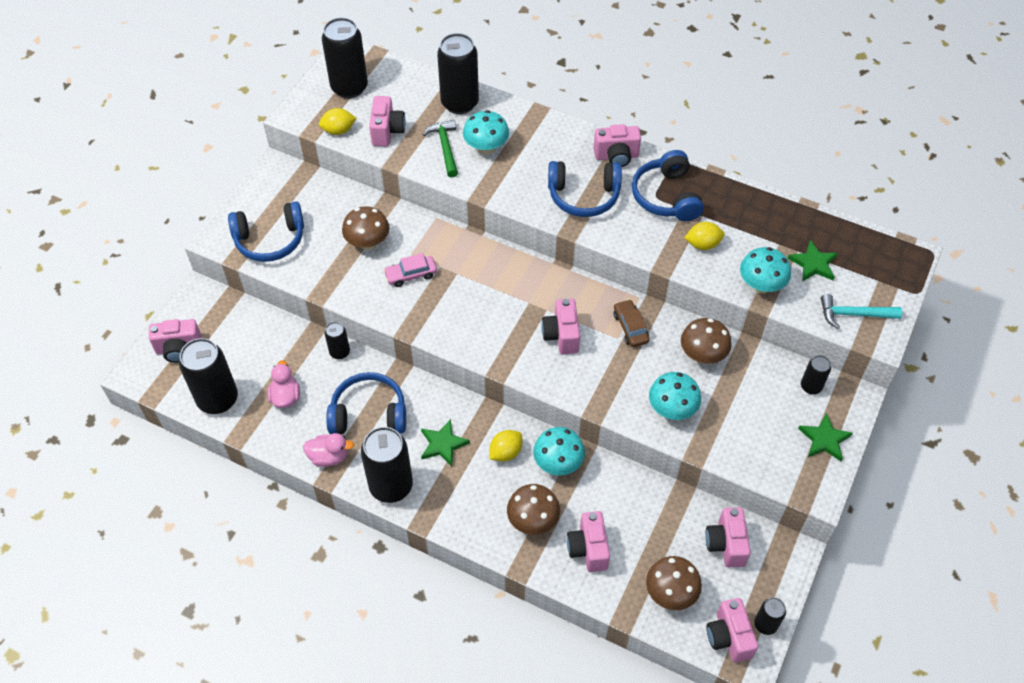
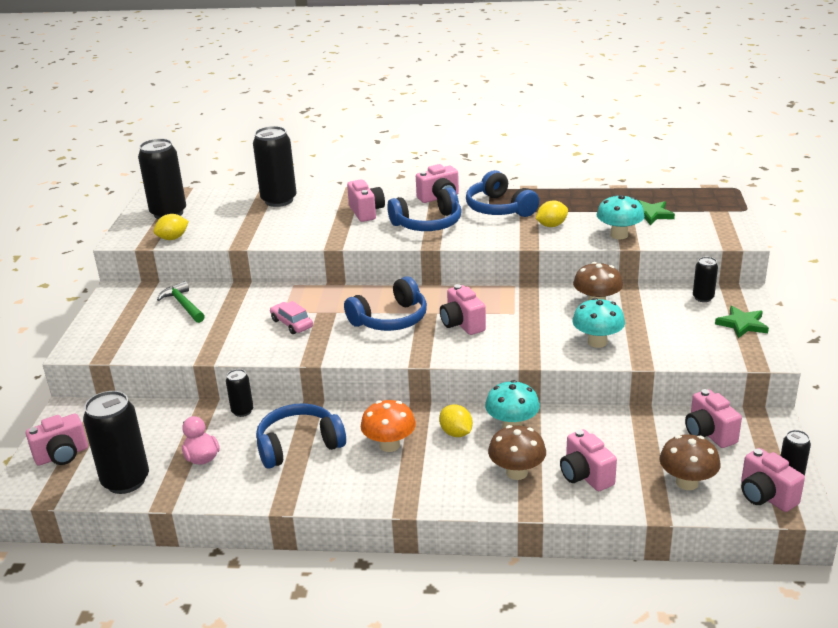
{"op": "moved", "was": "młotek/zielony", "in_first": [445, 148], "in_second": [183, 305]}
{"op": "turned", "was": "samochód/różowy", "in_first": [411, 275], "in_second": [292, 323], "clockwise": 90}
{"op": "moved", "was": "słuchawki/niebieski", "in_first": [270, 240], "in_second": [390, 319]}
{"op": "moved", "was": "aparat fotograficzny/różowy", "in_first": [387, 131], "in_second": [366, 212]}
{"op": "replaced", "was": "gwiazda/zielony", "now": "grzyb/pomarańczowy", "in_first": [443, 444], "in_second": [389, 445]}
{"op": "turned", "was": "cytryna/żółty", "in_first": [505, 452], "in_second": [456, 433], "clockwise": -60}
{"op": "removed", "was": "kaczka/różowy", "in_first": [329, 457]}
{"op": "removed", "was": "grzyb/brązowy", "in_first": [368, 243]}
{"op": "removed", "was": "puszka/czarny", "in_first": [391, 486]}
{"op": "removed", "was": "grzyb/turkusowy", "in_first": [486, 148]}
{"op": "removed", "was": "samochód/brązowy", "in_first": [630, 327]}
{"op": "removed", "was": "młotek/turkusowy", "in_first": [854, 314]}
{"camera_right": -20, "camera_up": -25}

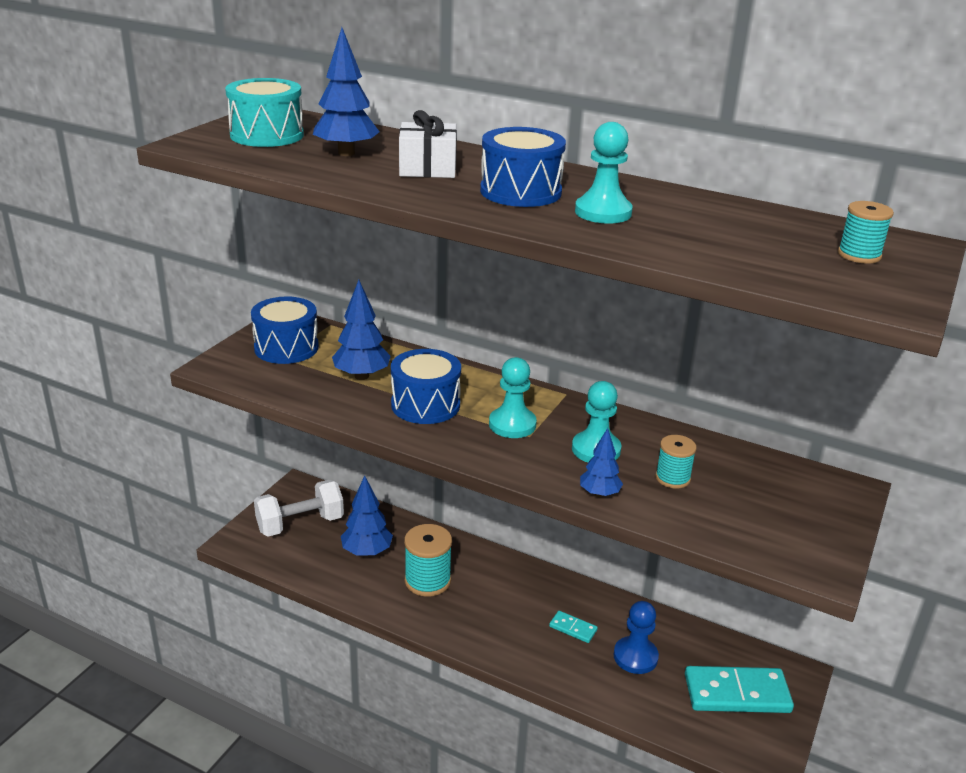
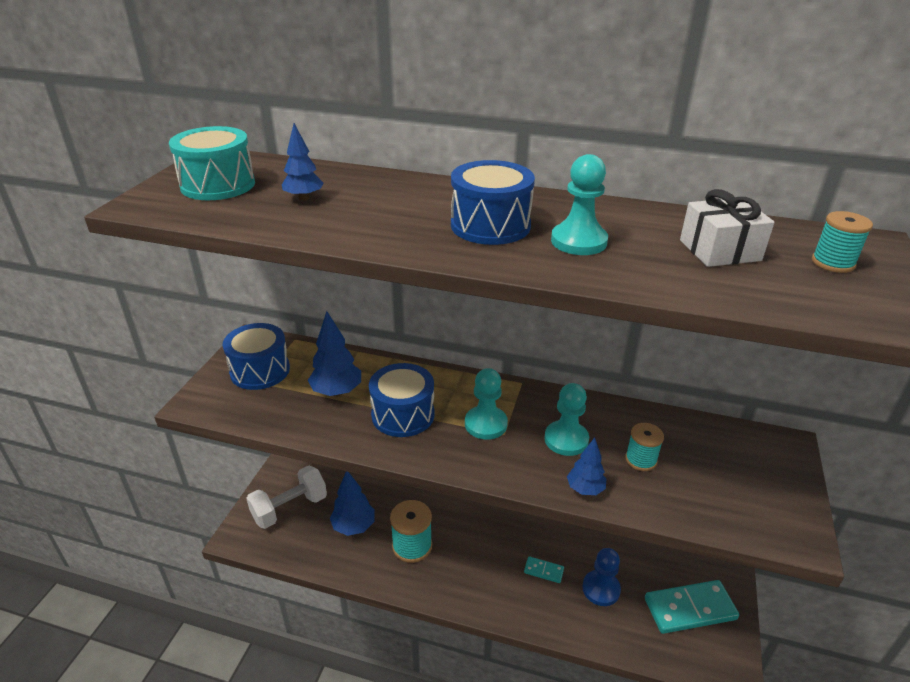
{"op": "resized", "was": "drzewko/niebieski", "in_first": [346, 153], "in_second": [304, 198], "ratio": 0.63}
{"op": "moved", "was": "prezent/biały", "in_first": [427, 168], "in_second": [719, 250]}
{"camera_right": -10, "camera_up": 5}

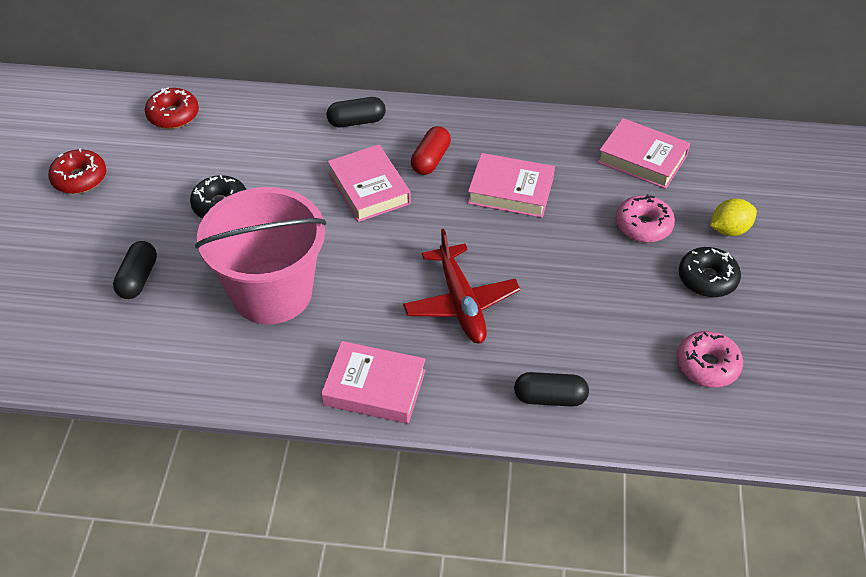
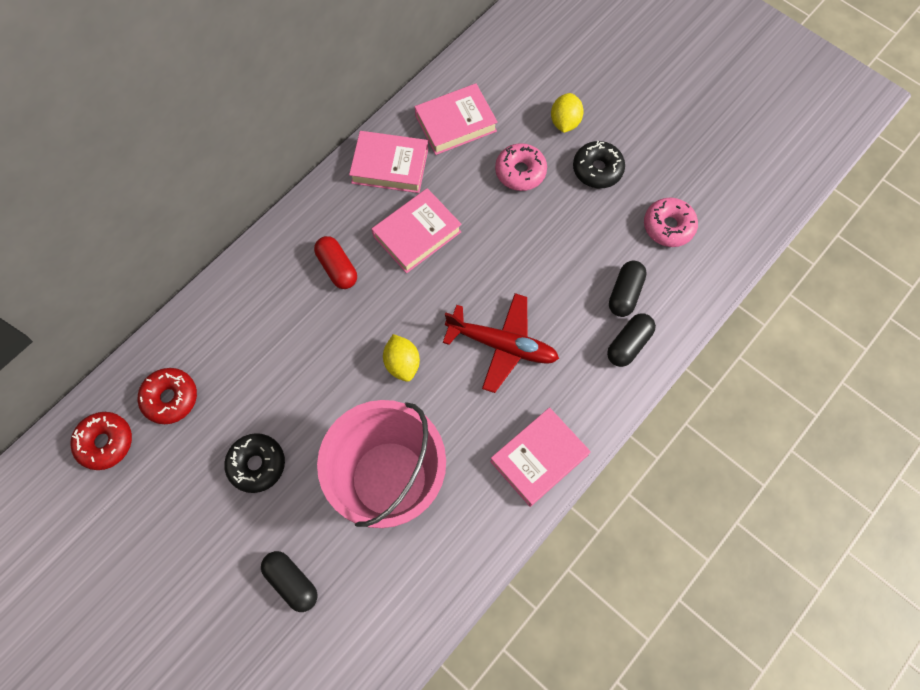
{"op": "moved", "was": "donut/czerwony", "in_first": [79, 178], "in_second": [170, 398]}
{"op": "moved", "was": "książka/różowy", "in_first": [369, 188], "in_second": [390, 166]}
{"op": "added", "now": "cytryna/żółty", "in_second": [402, 363]}
{"op": "moved", "was": "kapsułka/czarny", "in_first": [356, 121], "in_second": [625, 293]}
{"camera_right": -55, "camera_up": 20}

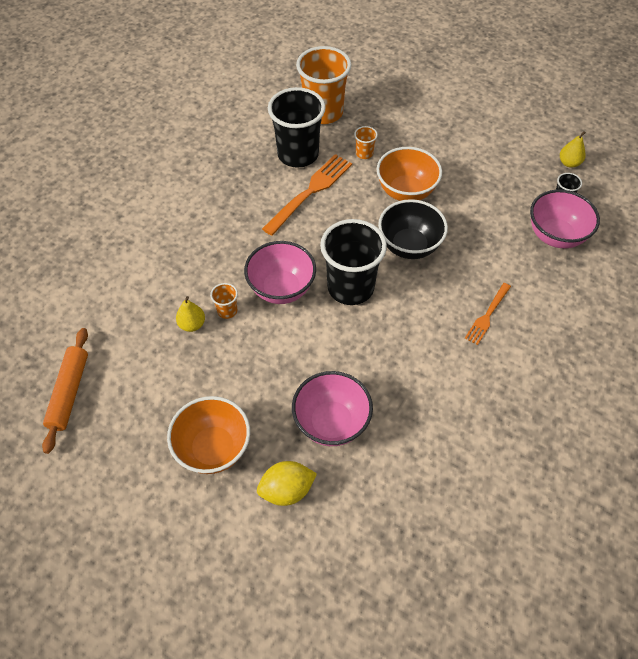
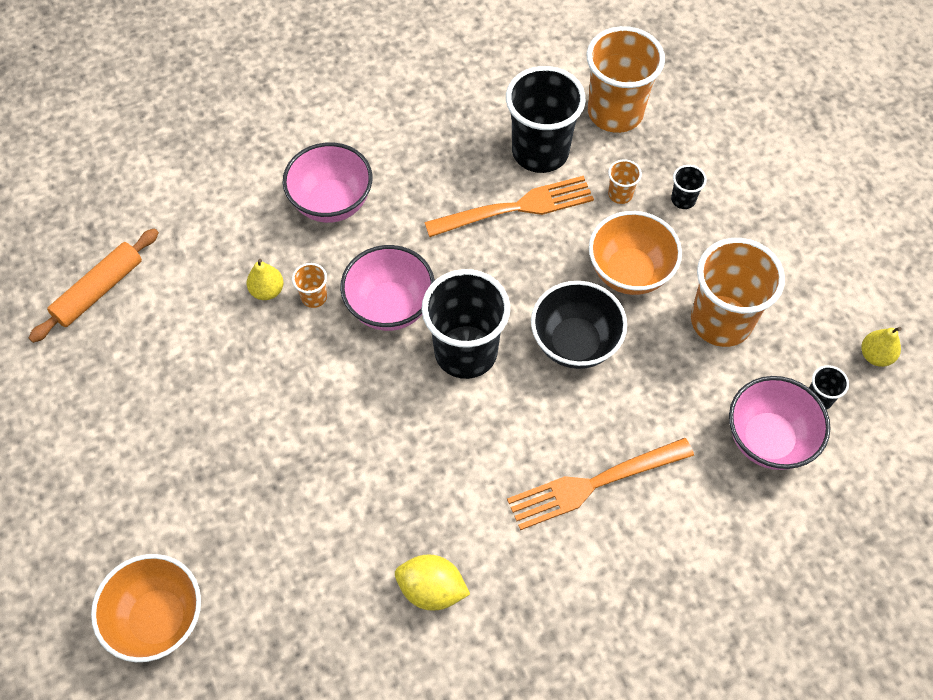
{"op": "moved", "was": "miska/pomarańczowy", "in_first": [213, 448], "in_second": [158, 619]}
{"op": "moved", "was": "miska/różowy", "in_first": [331, 423], "in_second": [332, 203]}
{"op": "moved", "was": "cytryna/żółty", "in_first": [287, 490], "in_second": [432, 589]}
{"op": "resized", "was": "widelec/pomarańczowy", "in_first": [487, 315], "in_second": [594, 484], "ratio": 1.72}
{"op": "added", "now": "szklanka/czarny", "in_second": [683, 199]}
{"op": "added", "now": "szklanka/pomarańczowy", "in_second": [721, 321]}
{"camera_right": 35, "camera_up": 5}

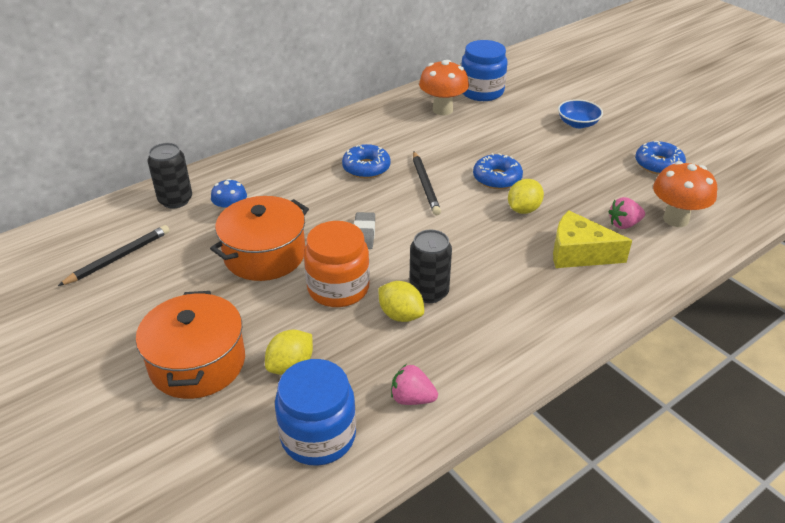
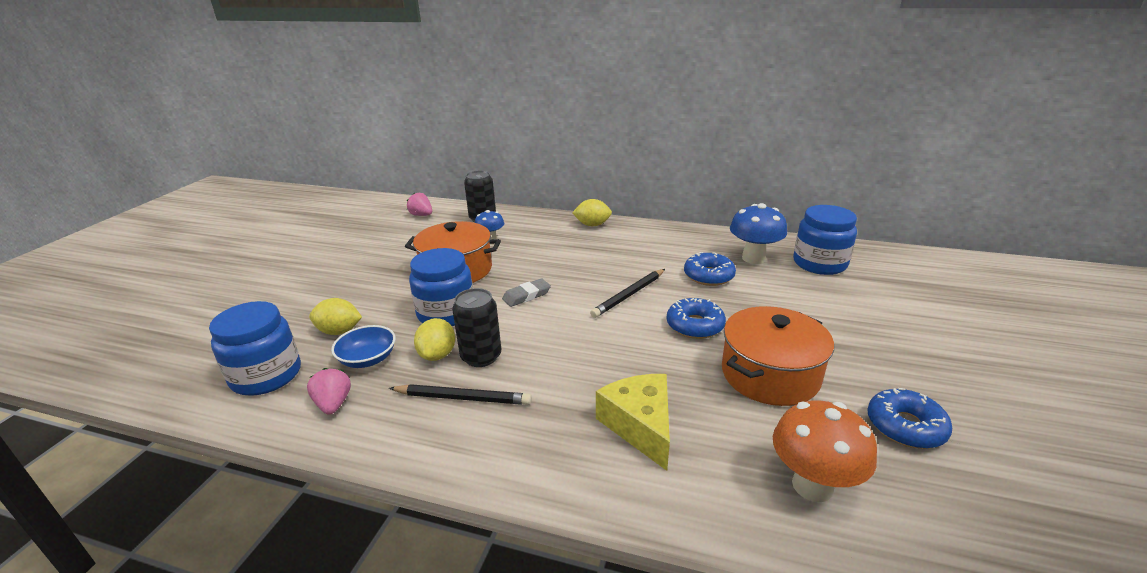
{"op": "moved", "was": "miska/niebieski", "in_first": [577, 123], "in_second": [368, 359]}
{"op": "moved", "was": "ołówek/czarny", "in_first": [119, 257], "in_second": [463, 398]}
{"op": "moved", "was": "truskawka/różowy", "in_first": [624, 224], "in_second": [421, 215]}
{"op": "recoloured", "was": "słoik/pomarańczowy", "now": "słoik/niebieski", "in_first": [338, 288], "in_second": [446, 313]}
{"op": "moved", "was": "cytryna/żółty", "in_first": [523, 209], "in_second": [592, 225]}
{"op": "moved", "was": "donut/niebieski", "in_first": [366, 168], "in_second": [708, 276]}
{"op": "moved", "was": "garnek/pomarańczowy", "in_first": [197, 363], "in_second": [770, 374]}
{"op": "recoloured", "was": "grzyb/pomarańczowy", "now": "grzyb/niebieski", "in_first": [442, 110], "in_second": [753, 258]}
{"camera_right": 55, "camera_up": -10}

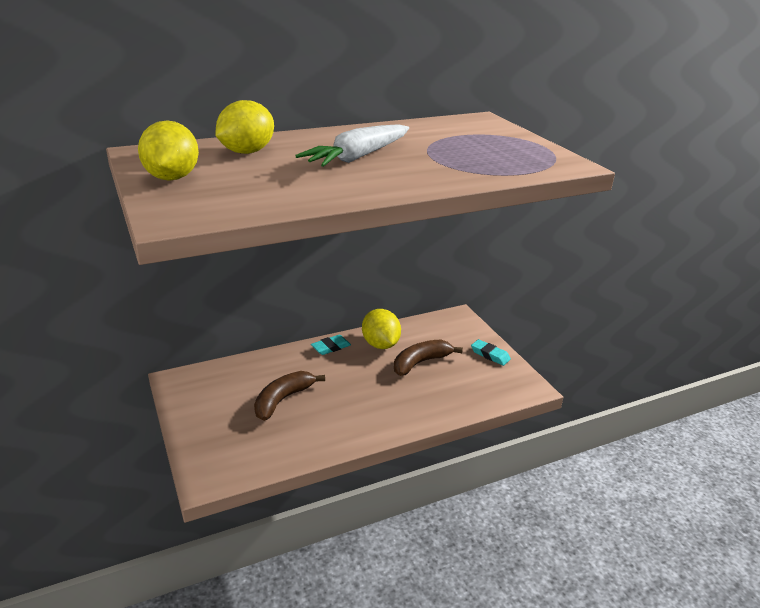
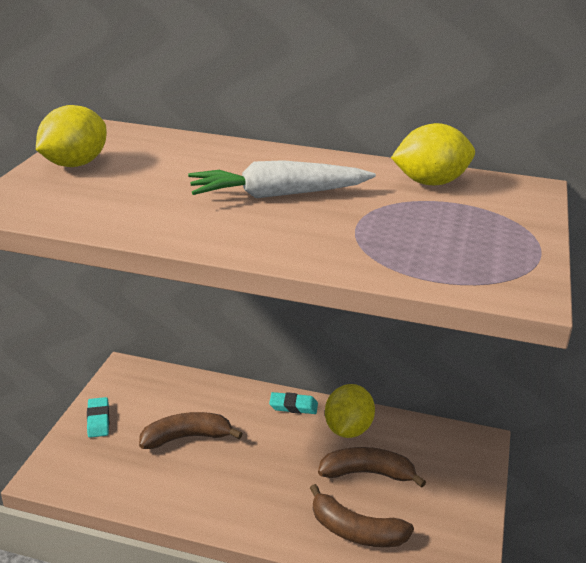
{"op": "moved", "was": "gumka do mazania/turkusowy", "in_first": [490, 355], "in_second": [98, 420]}
{"op": "added", "now": "banan/brązowy", "in_second": [355, 531]}
{"op": "moved", "was": "cytryna/żółty", "in_first": [247, 152], "in_second": [430, 182]}
{"camera_right": 40, "camera_up": 0}

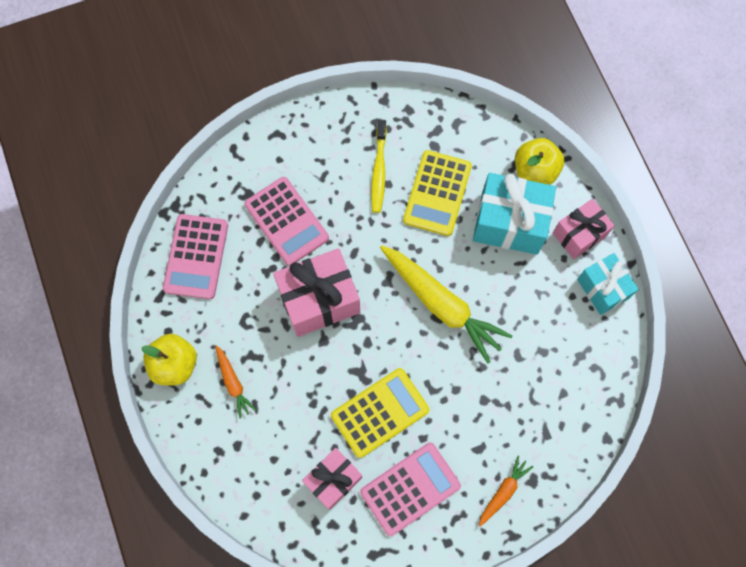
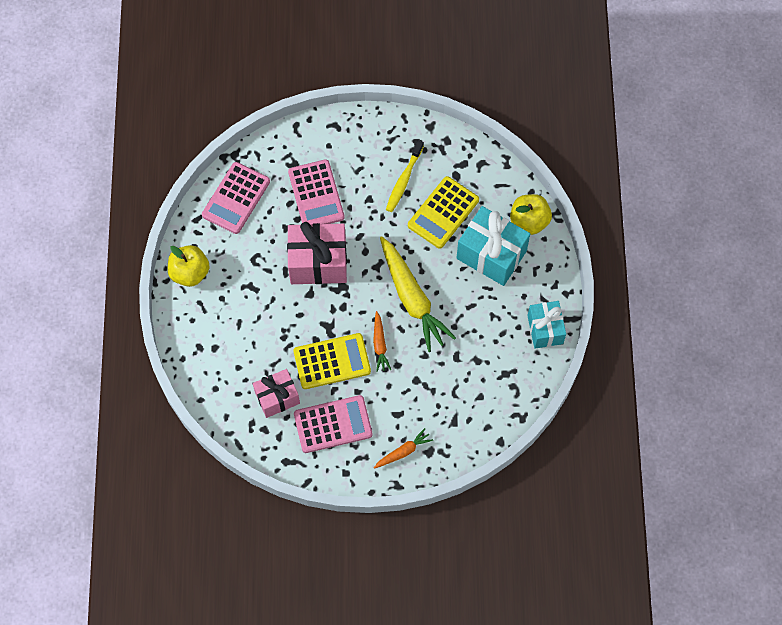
{"op": "moved", "was": "marchewka/pomarańczowy", "in_first": [233, 383], "in_second": [380, 344]}
{"op": "removed", "was": "prezent/różowy", "in_first": [579, 234]}
{"camera_right": 20, "camera_up": -5}

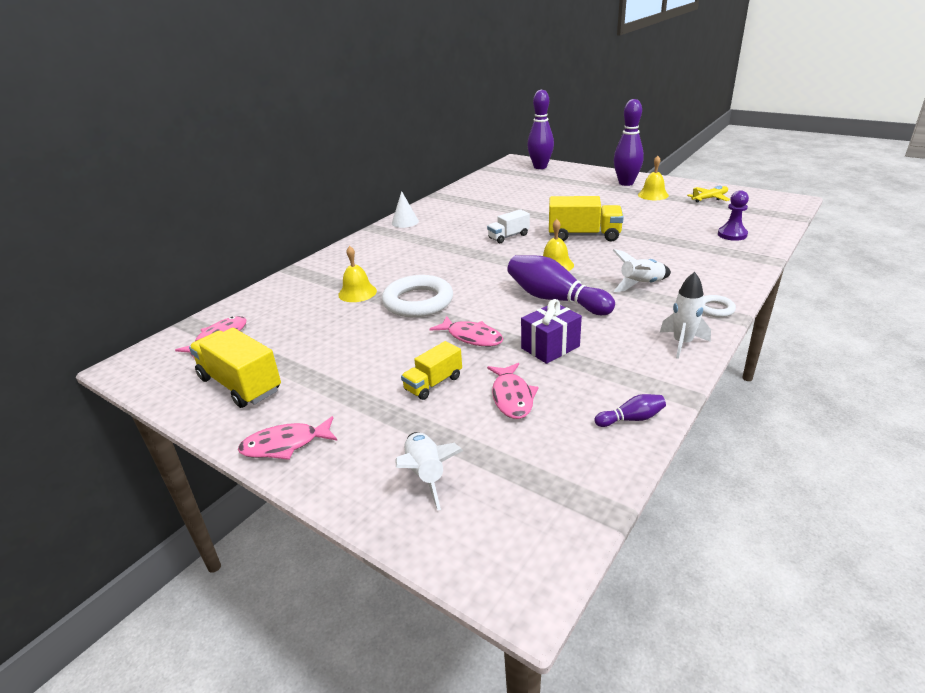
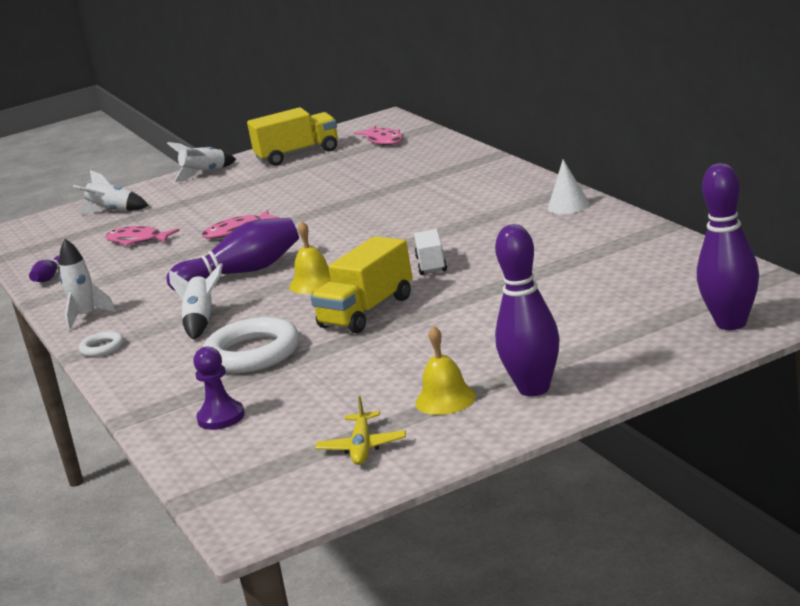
{"op": "replaced", "was": "ryba/różowy", "now": "rakieta/biały", "in_first": [285, 445], "in_second": [204, 173]}
{"op": "moved", "was": "pierścień/biały", "in_first": [418, 302], "in_second": [252, 353]}
{"op": "removed", "was": "dzwonek/żółty", "in_first": [357, 292]}
{"op": "removed", "was": "ciężarówka/żółty", "in_first": [433, 383]}
{"op": "removed", "was": "prezent/fioletowy", "in_first": [550, 347]}
{"camera_right": 120, "camera_up": -10}

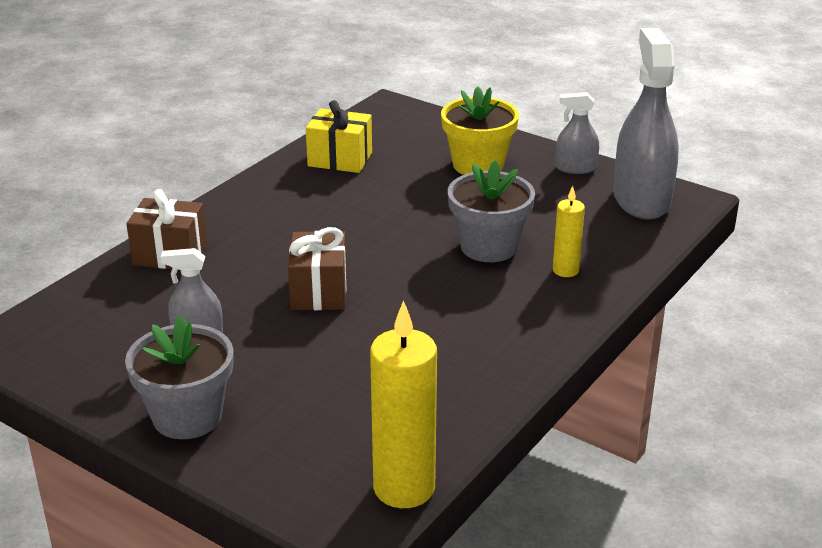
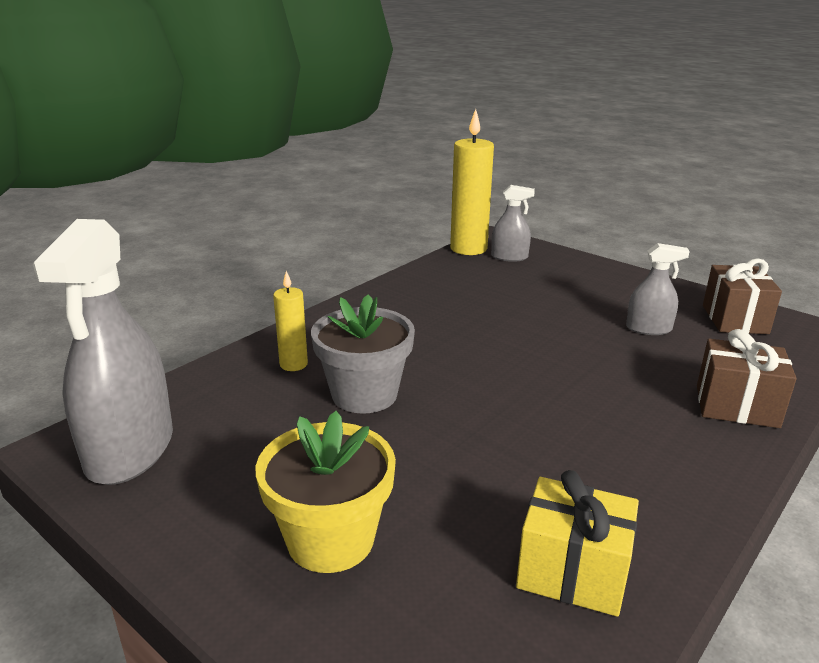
{"op": "moved", "was": "spryskiwacz/szary", "in_first": [575, 168], "in_second": [509, 257]}
{"op": "moved", "was": "prezent/brązowy", "in_first": [319, 291], "in_second": [734, 319]}
{"op": "removed", "was": "doniczka/szary", "in_first": [187, 416]}
{"camera_right": -175, "camera_up": -5}

